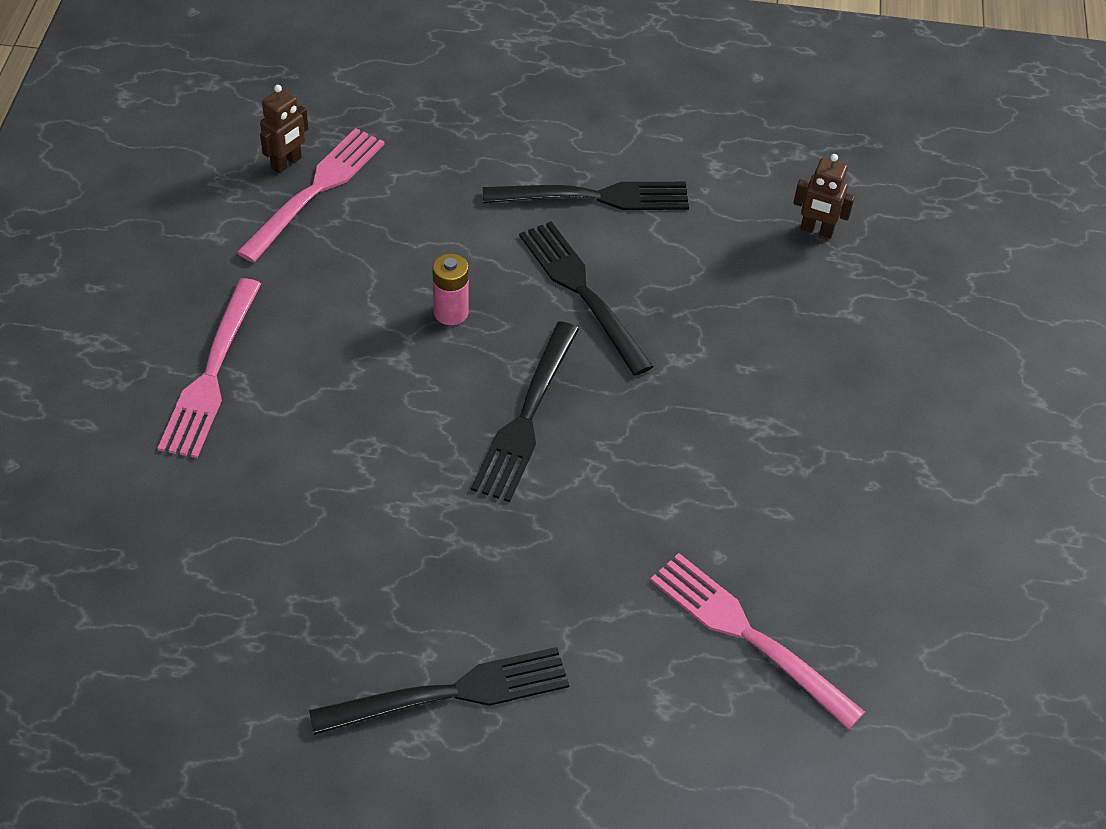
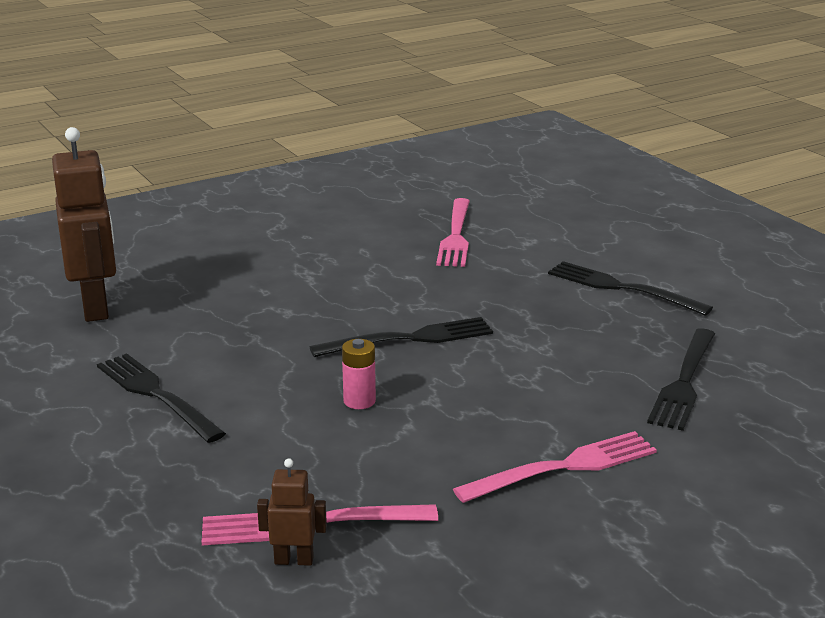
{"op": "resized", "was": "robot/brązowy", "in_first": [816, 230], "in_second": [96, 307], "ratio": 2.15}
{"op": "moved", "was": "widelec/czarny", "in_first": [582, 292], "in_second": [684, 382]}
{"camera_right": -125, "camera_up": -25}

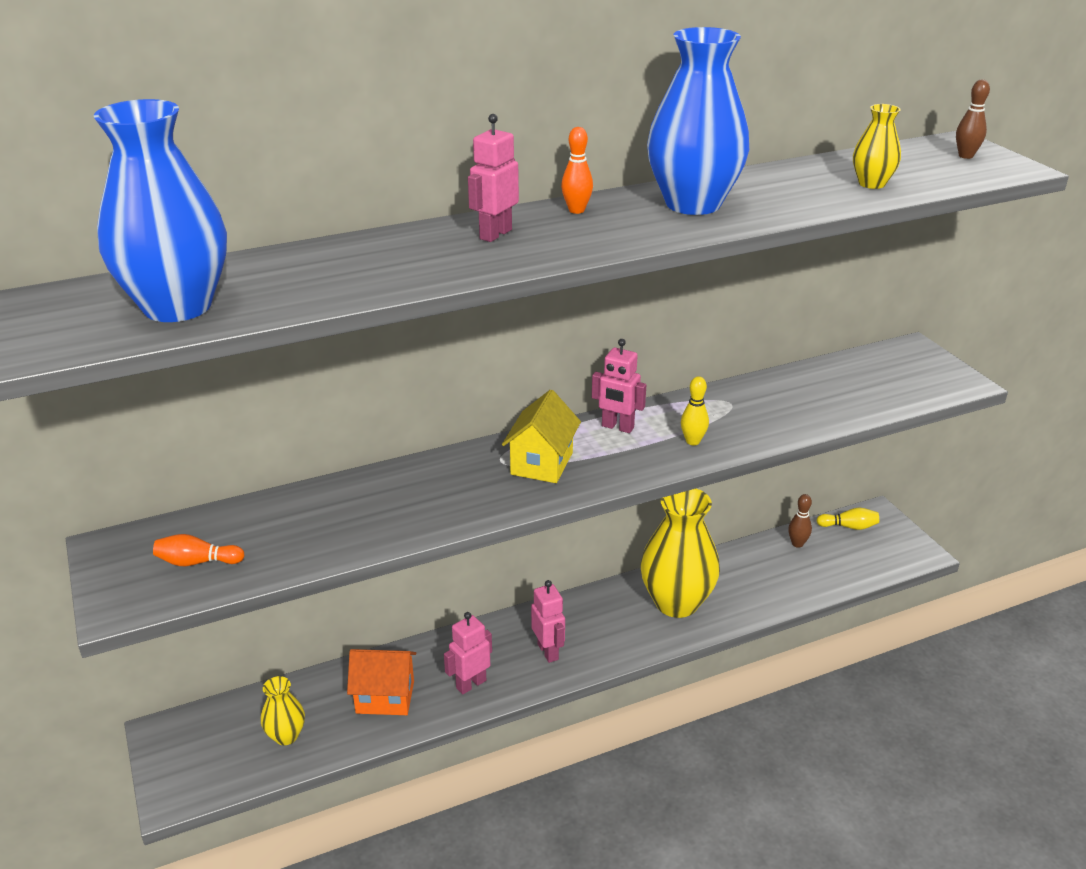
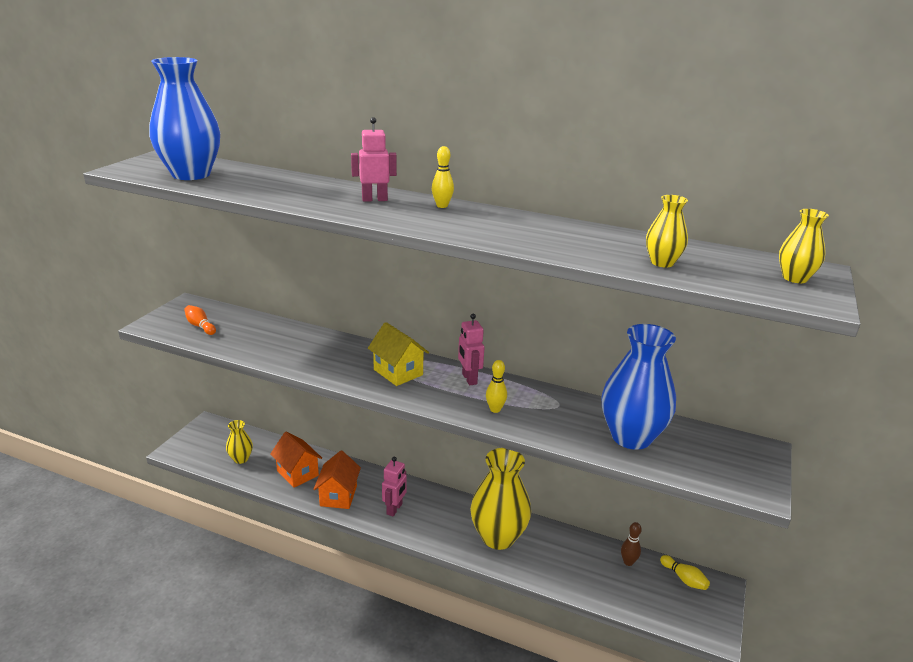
{"op": "replaced", "was": "robot/różowy", "now": "domek/pomarańczowy", "in_first": [471, 684], "in_second": [338, 496]}
{"op": "turned", "was": "domek/żółty", "in_first": [542, 463], "in_second": [398, 372], "clockwise": 75}
{"op": "recoloured", "was": "kręgiel/pomarańczowy", "now": "kręgiel/żółty", "in_first": [576, 210], "in_second": [442, 206]}
{"op": "moved", "was": "wazon/niebieski", "in_first": [693, 204], "in_second": [631, 437]}
{"op": "replaced", "was": "kręgiel/brązowy", "now": "wazon/żółty", "in_first": [965, 156], "in_second": [794, 278]}
{"camera_right": 45, "camera_up": -5}

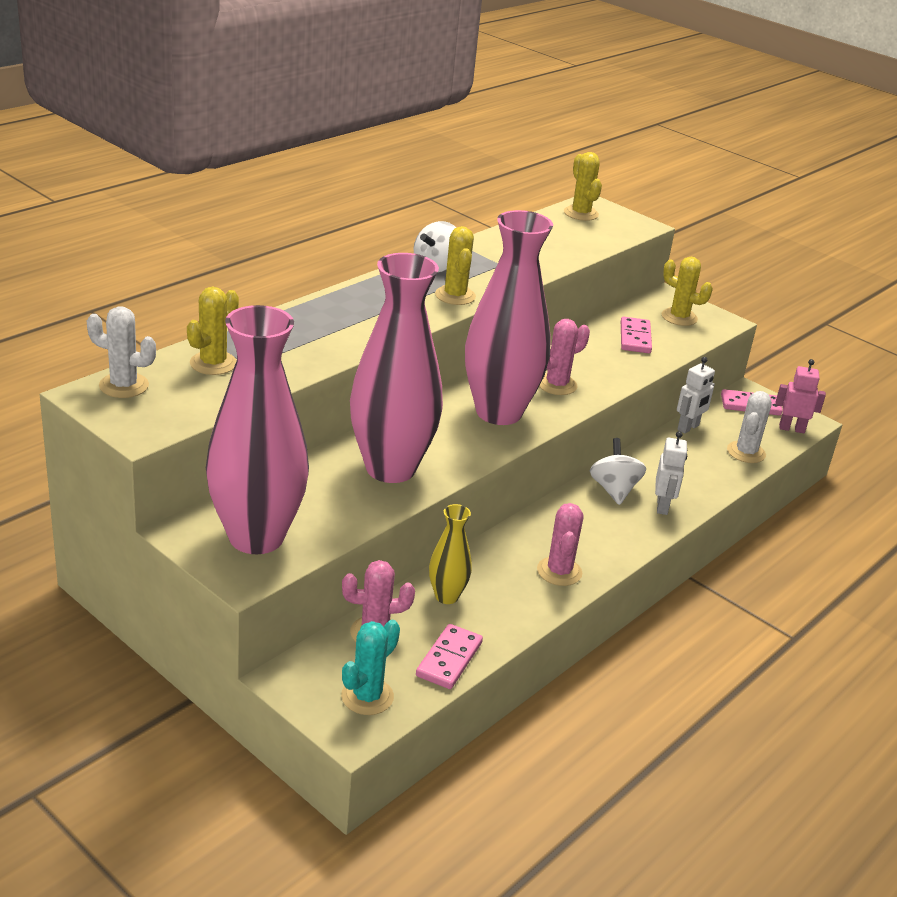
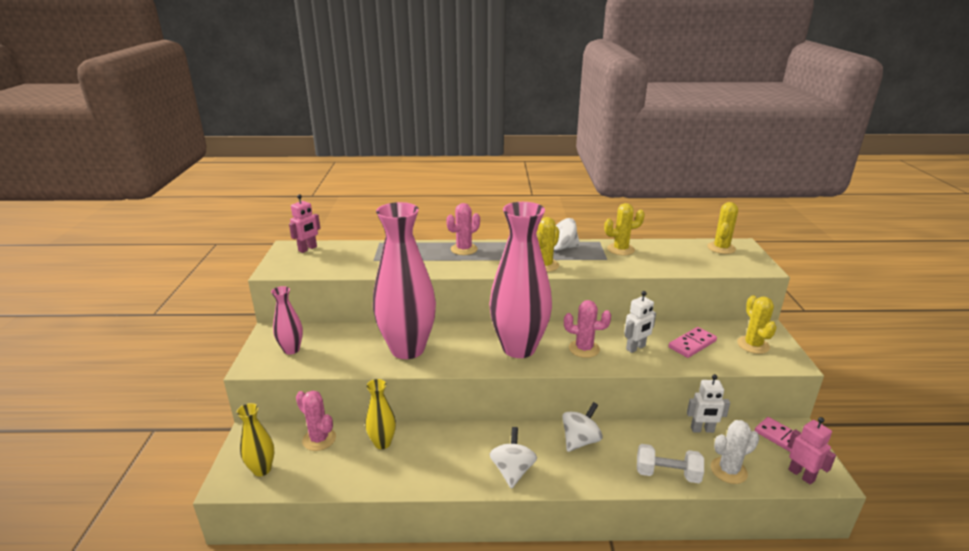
{"op": "replaced", "was": "kaktus/turkusowy", "now": "wazon/żółty", "in_first": [367, 696], "in_second": [262, 469]}
{"op": "resized", "was": "wazon/różowy", "in_first": [256, 537], "in_second": [291, 350], "ratio": 0.46}
{"op": "replaced", "was": "kaktus/biały", "now": "robot/różowy", "in_first": [124, 386], "in_second": [308, 249]}
{"op": "moved", "was": "kaktus/różowy", "in_first": [559, 571], "in_second": [464, 249]}
{"op": "added", "now": "bączek/biały", "in_second": [512, 471]}
{"op": "moved", "was": "kaktus/żółty", "in_first": [213, 363], "in_second": [620, 249]}
{"op": "moved", "was": "robot/biały", "in_first": [662, 506], "in_second": [636, 348]}
{"op": "added", "now": "hantel/biały", "in_second": [667, 474]}
{"op": "removed", "was": "kostka domina/różowy", "in_first": [449, 659]}
{"camera_right": 50, "camera_up": -5}

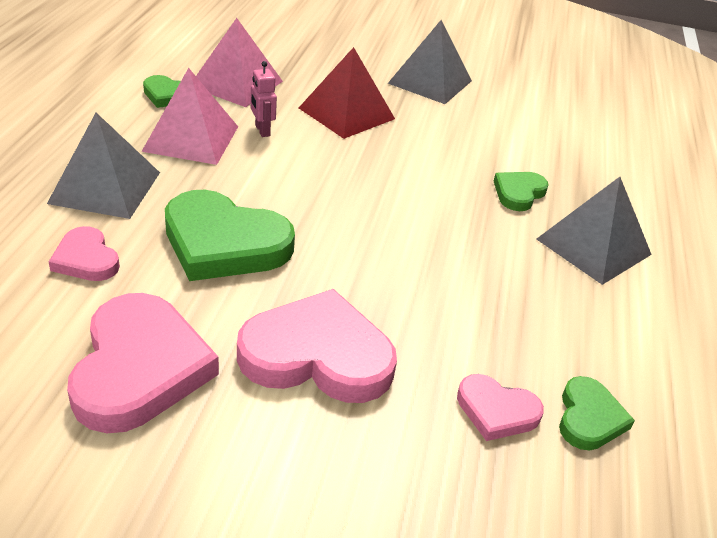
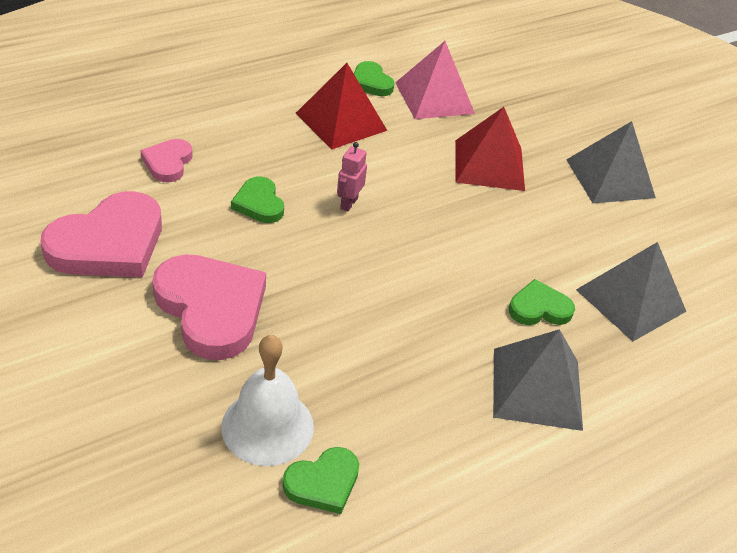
{"op": "replaced", "was": "serce/różowy", "now": "dzwonek/biały", "in_first": [496, 411], "in_second": [267, 426]}
{"op": "resized", "was": "serce/zielony", "in_first": [224, 243], "in_second": [259, 203], "ratio": 0.53}
{"op": "recoloured", "was": "piramida/różowy", "now": "piramida/czerwony", "in_first": [191, 138], "in_second": [341, 121]}
{"op": "moved", "was": "robot/różowy", "in_first": [262, 130], "in_second": [348, 203]}
{"op": "moved", "was": "piramida/szary", "in_first": [105, 187], "in_second": [631, 300]}
{"camera_right": 45, "camera_up": 5}

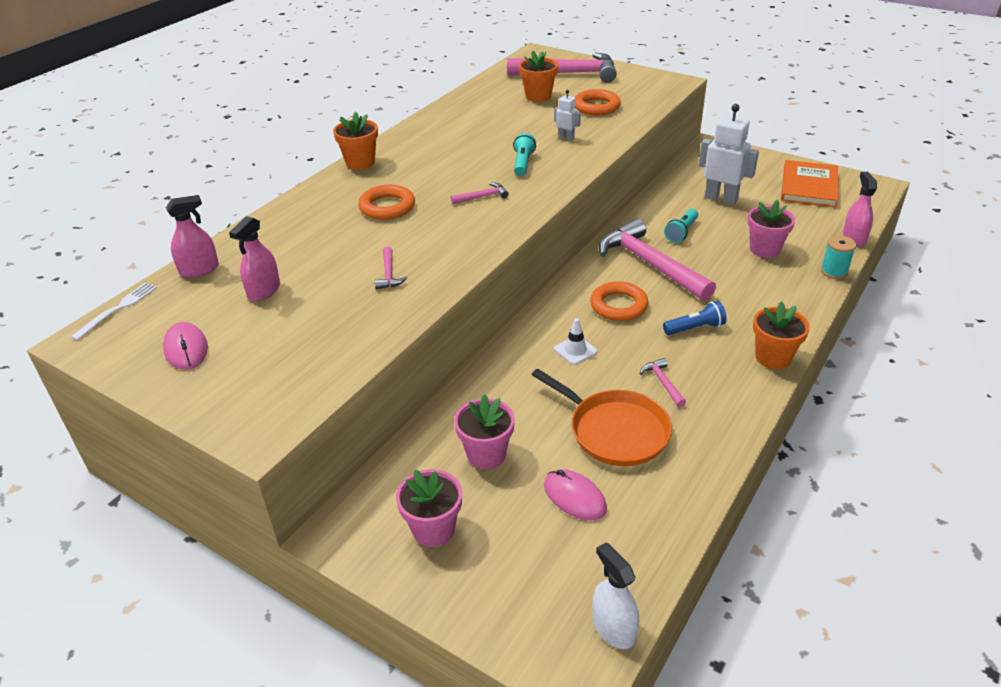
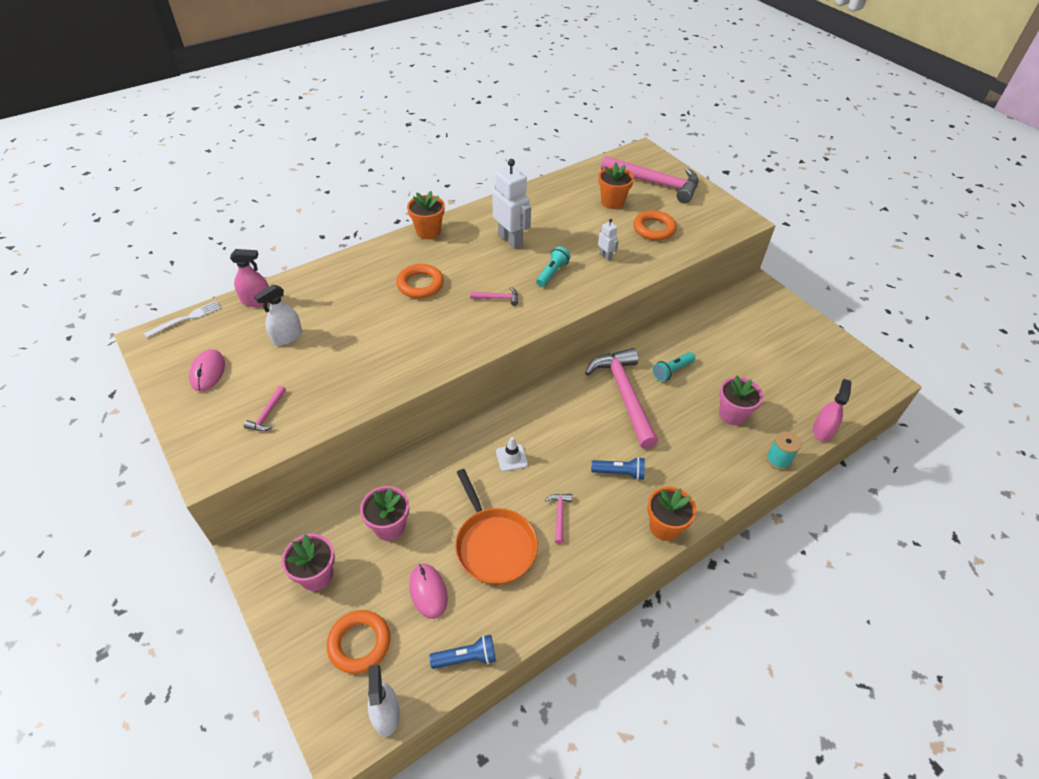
{"op": "moved", "was": "młotek/różowy", "in_first": [389, 274], "in_second": [267, 414]}
{"op": "recoloured", "was": "spryskiwacz/różowy", "now": "spryskiwacz/biały", "in_first": [264, 291], "in_second": [287, 337]}
{"op": "moved", "was": "pierścień/pomarańczowy", "in_first": [618, 306], "in_second": [359, 643]}
{"op": "added", "now": "latarka/niebieski", "in_second": [466, 657]}
{"op": "moved", "was": "robot/biały", "in_first": [721, 198], "in_second": [510, 240]}
{"op": "removed", "was": "książka/pomarańczowy", "in_first": [809, 186]}
{"camera_right": 20, "camera_up": 10}

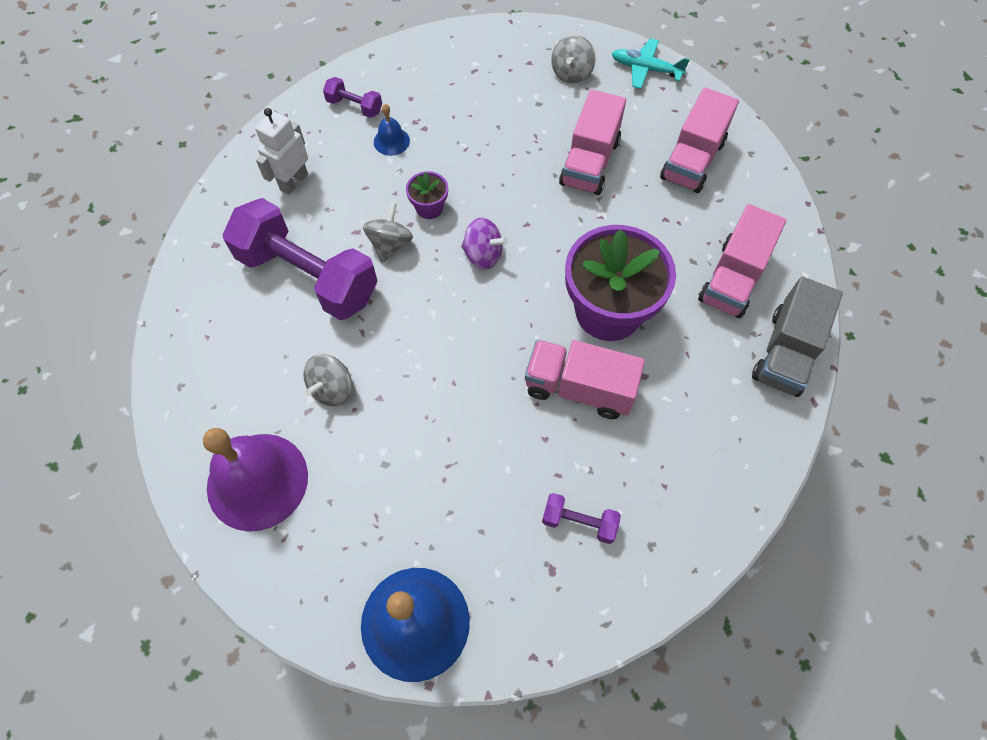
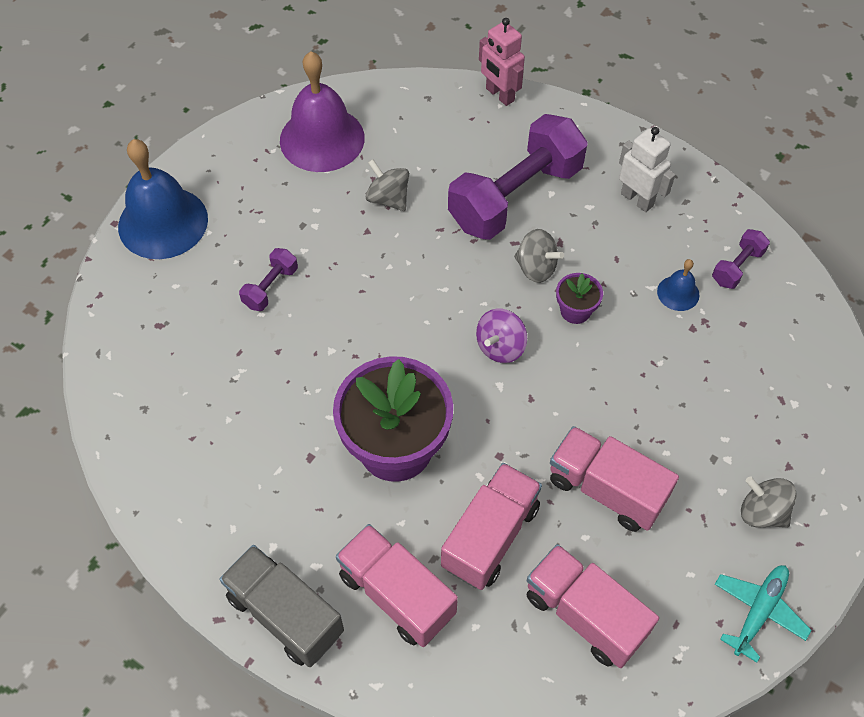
{"op": "moved", "was": "hantel/fioletowy", "in_first": [579, 522], "in_second": [270, 287]}
{"op": "moved", "was": "ciężarówka/różowy", "in_first": [579, 388], "in_second": [490, 536]}
{"op": "added", "now": "robot/różowy", "in_second": [499, 95]}
{"camera_right": 105, "camera_up": -5}

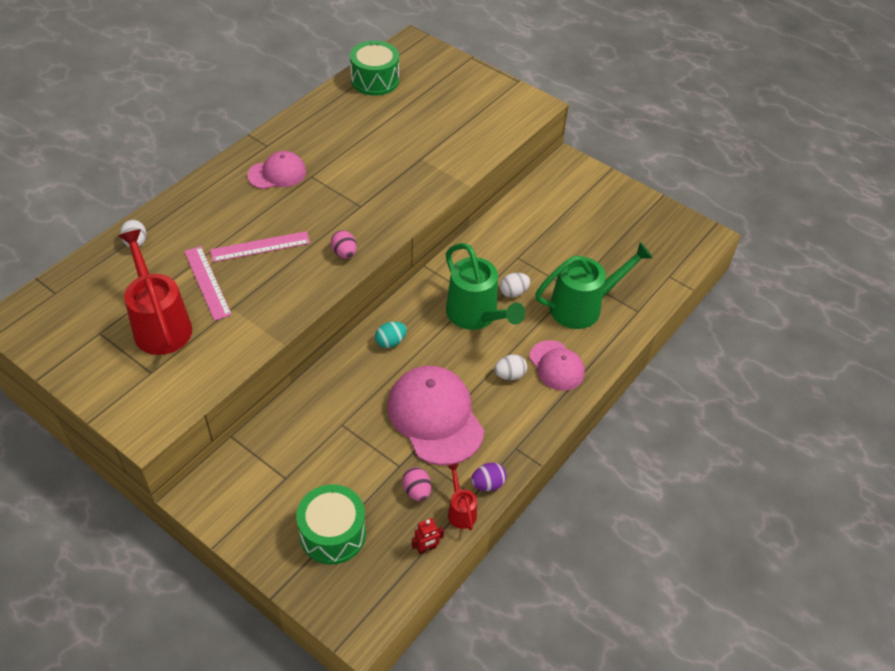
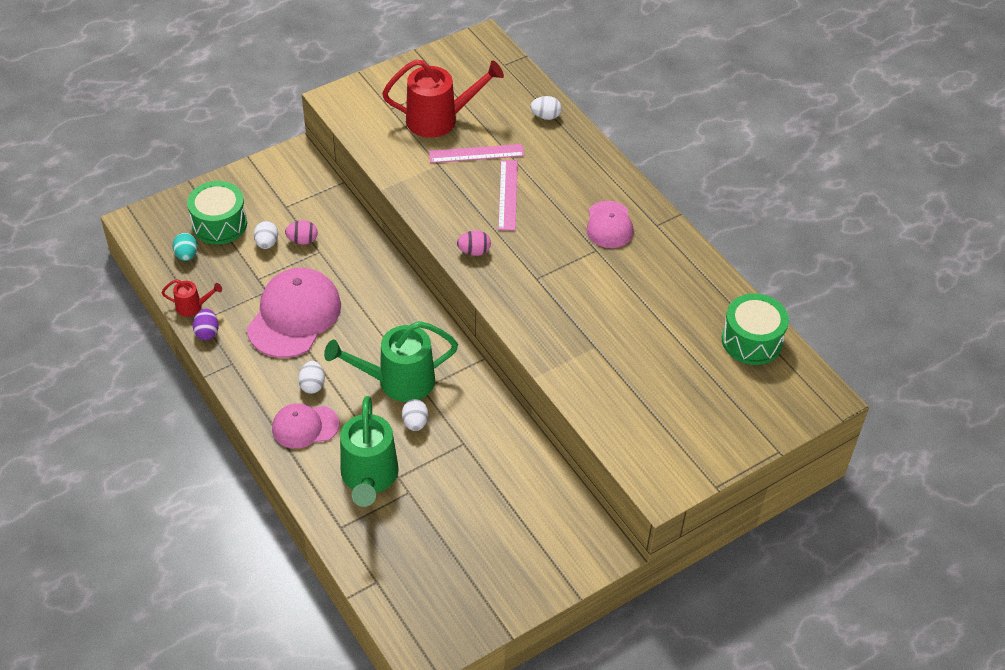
{"op": "moved", "was": "jajko/turkusowy", "in_first": [390, 342], "in_second": [186, 255]}
{"op": "turned", "was": "czapka/różowy", "in_first": [435, 417], "in_second": [294, 316], "clockwise": -60}
{"op": "added", "now": "jajko/biały", "in_second": [267, 243]}
{"op": "moved", "was": "jajko/różowy", "in_first": [417, 491], "in_second": [302, 240]}
{"op": "removed", "was": "robot/czerwony", "in_first": [426, 548]}
{"camera_right": 110, "camera_up": 0}

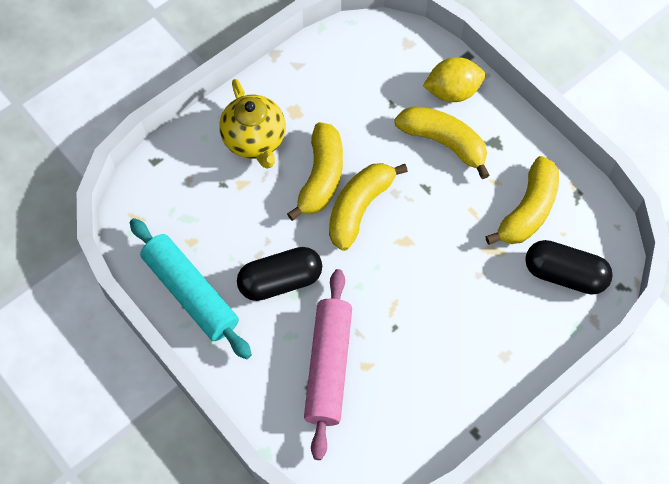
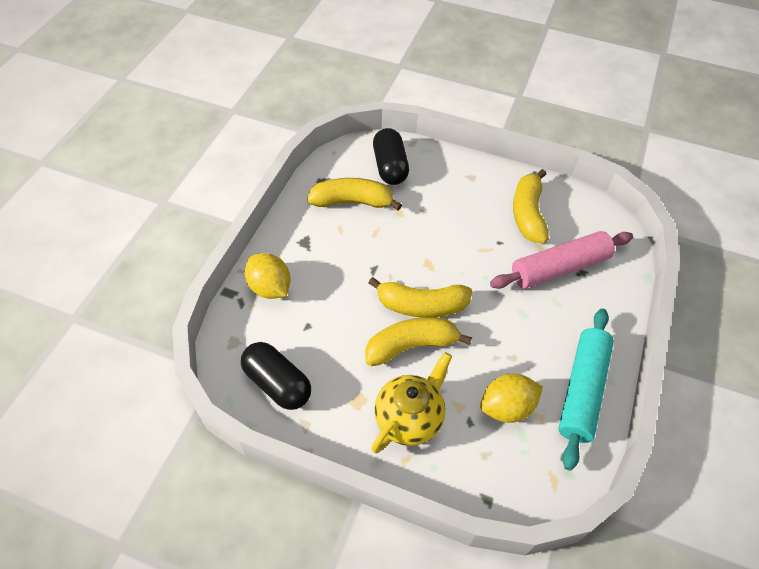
{"op": "moved", "was": "kapsułka/czarny", "in_first": [280, 281], "in_second": [277, 383]}
{"op": "added", "now": "cytryna/żółty", "in_second": [507, 407]}
{"op": "moved", "was": "banan/żółty", "in_first": [444, 143], "in_second": [528, 214]}
{"camera_right": -120, "camera_up": -10}

